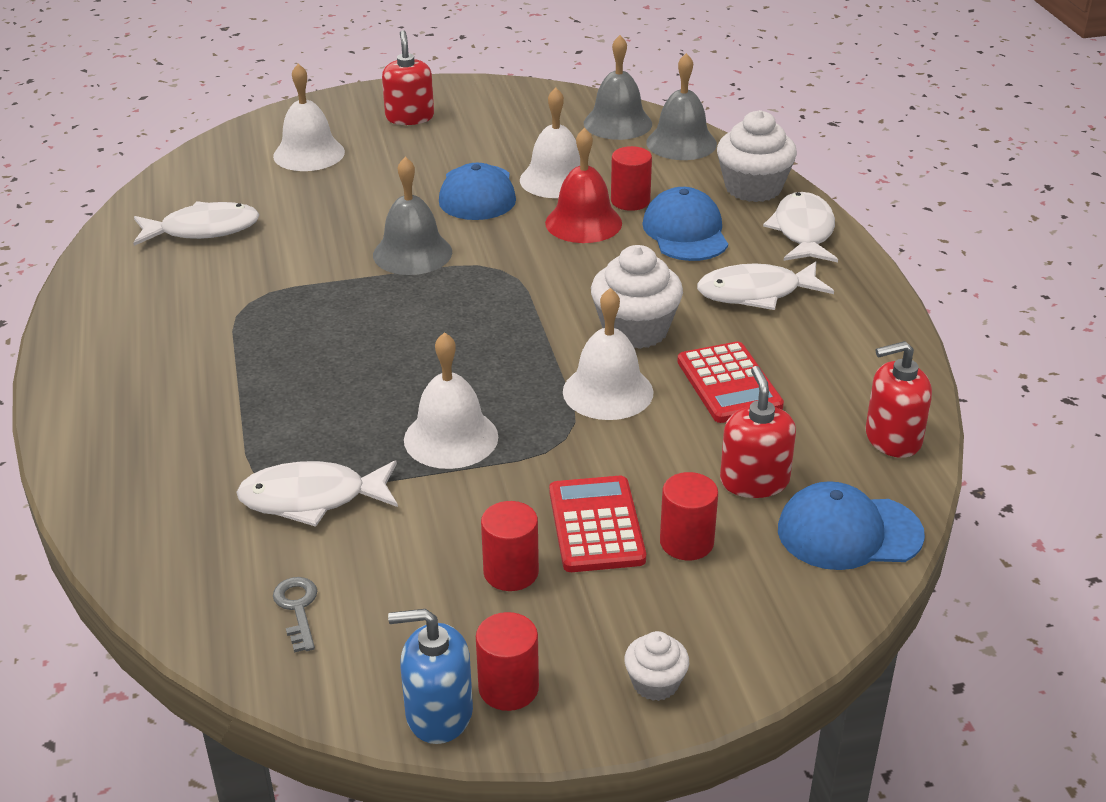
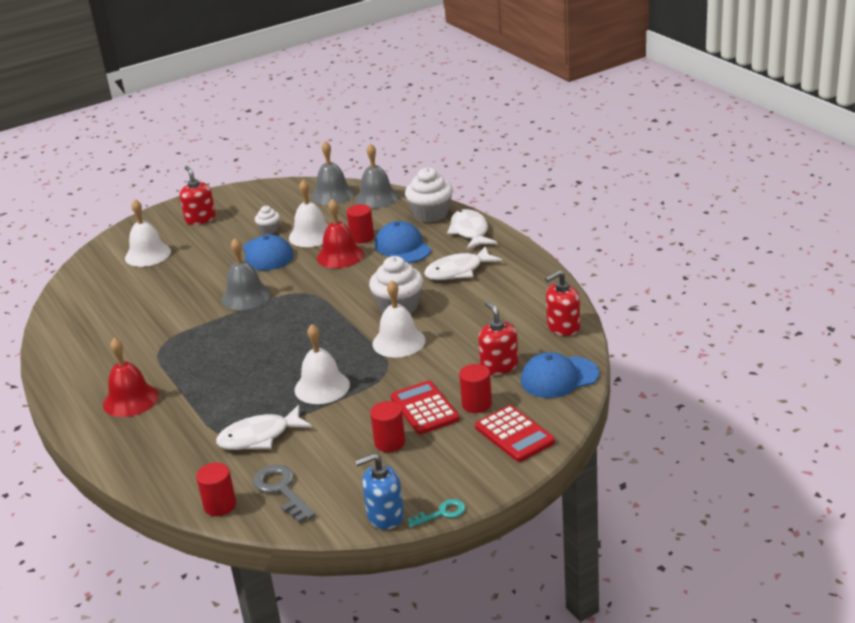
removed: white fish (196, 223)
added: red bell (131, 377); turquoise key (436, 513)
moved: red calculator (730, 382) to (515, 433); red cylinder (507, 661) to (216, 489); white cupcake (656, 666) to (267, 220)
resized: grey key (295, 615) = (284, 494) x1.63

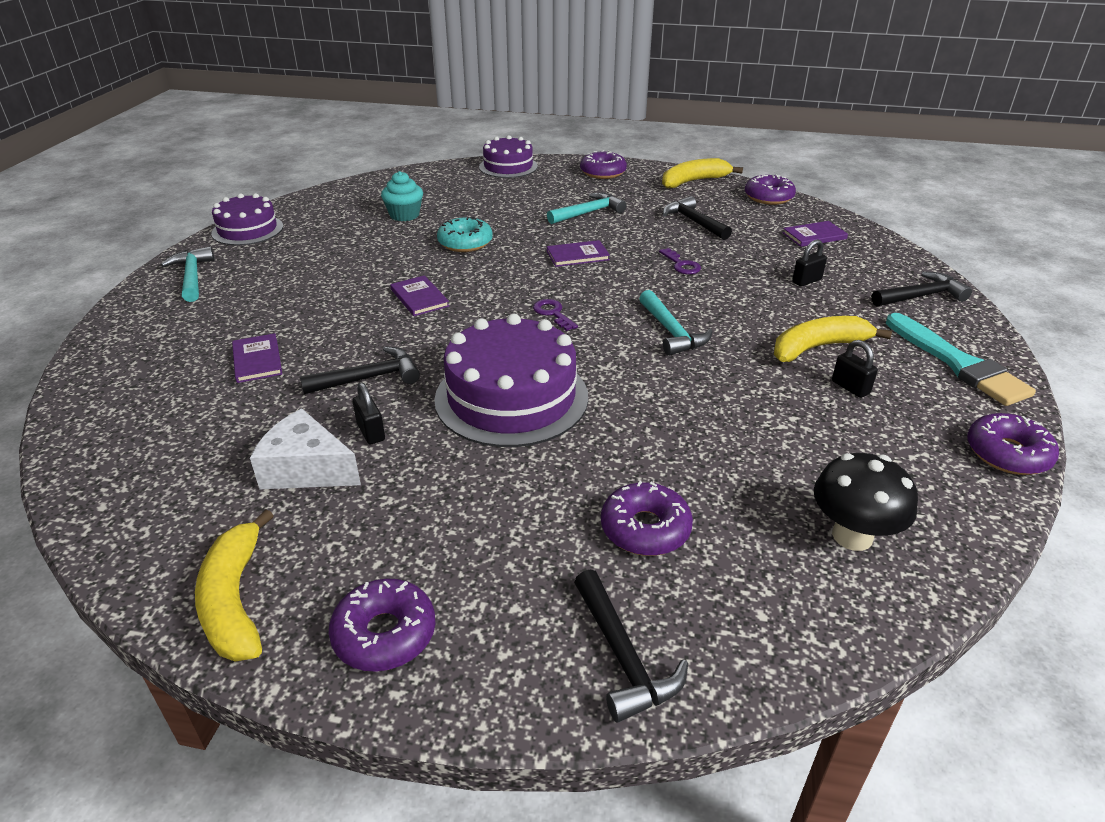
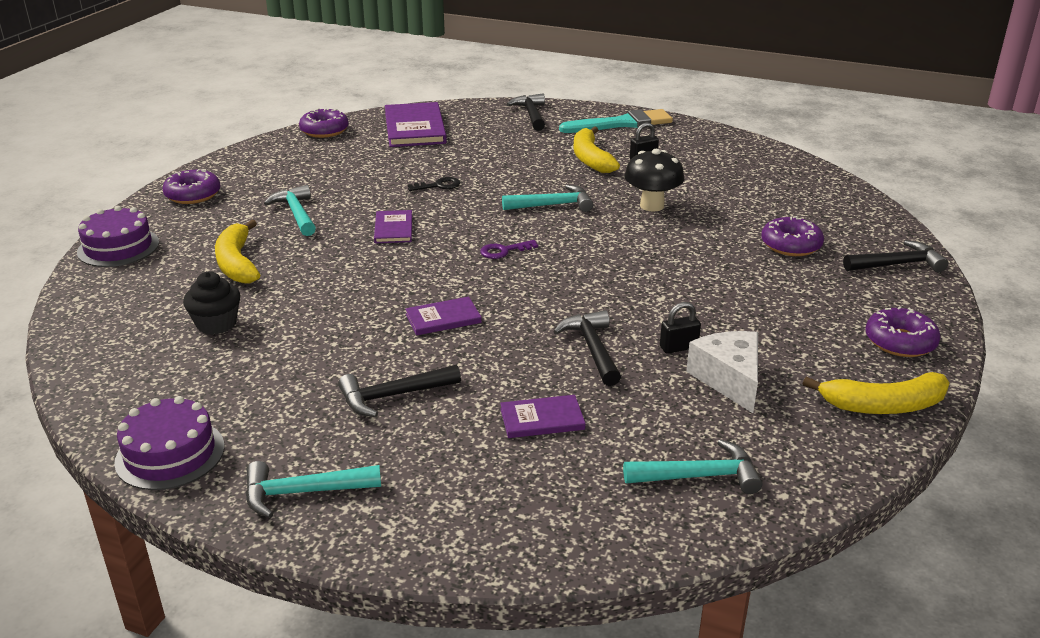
removed: turquoise donut (465, 234); black padlock (809, 262); purple cake (511, 380); purple donut (1013, 444)
added: turquoise hammer (693, 466)
moved: yellow banana (702, 173) to (237, 252); black hammer (697, 218) to (399, 391); black mushroom (866, 502) to (654, 180)
recoloured: turquoise cupcake (402, 196) to black cupcake (211, 303); purple key (680, 261) to black key (434, 184)
turned: white cheese (305, 449) = (722, 372) 135 degrees clockwise
resized: purple book (815, 234) = (416, 124) x1.85

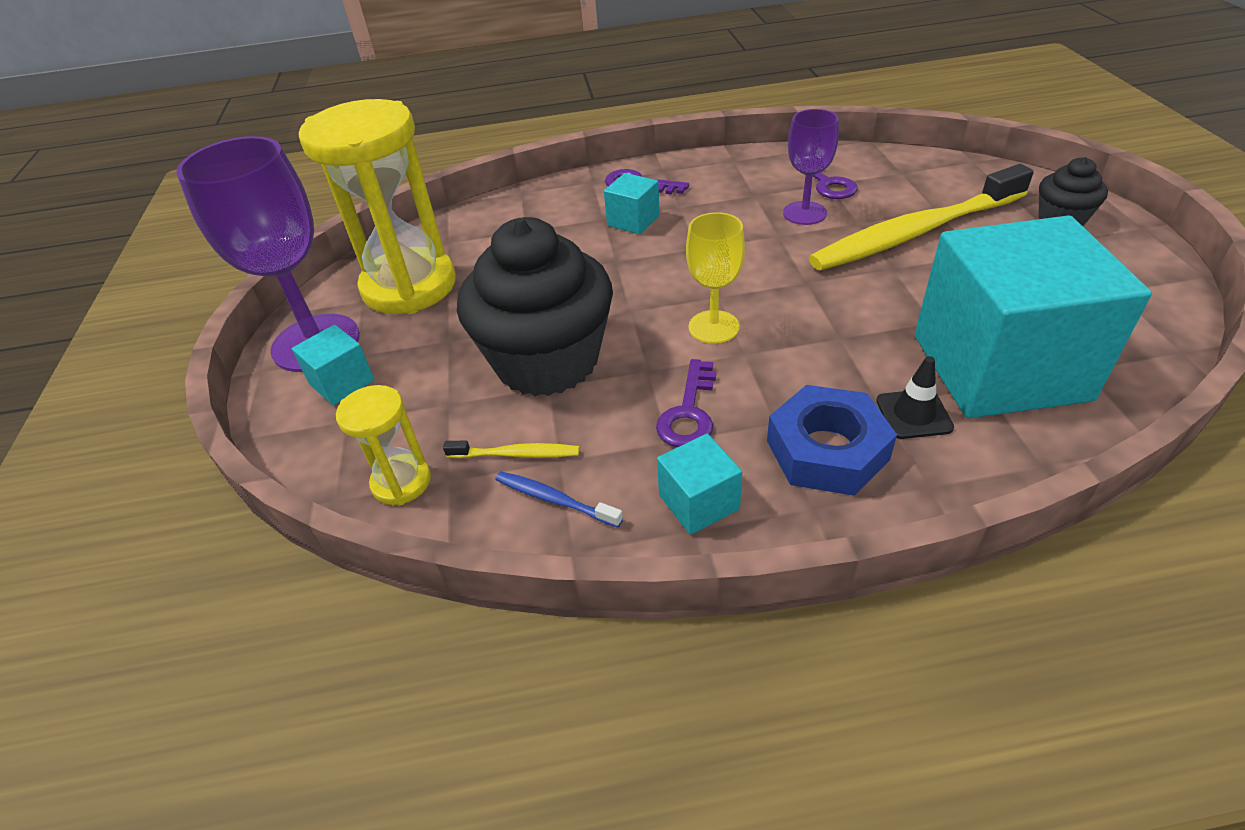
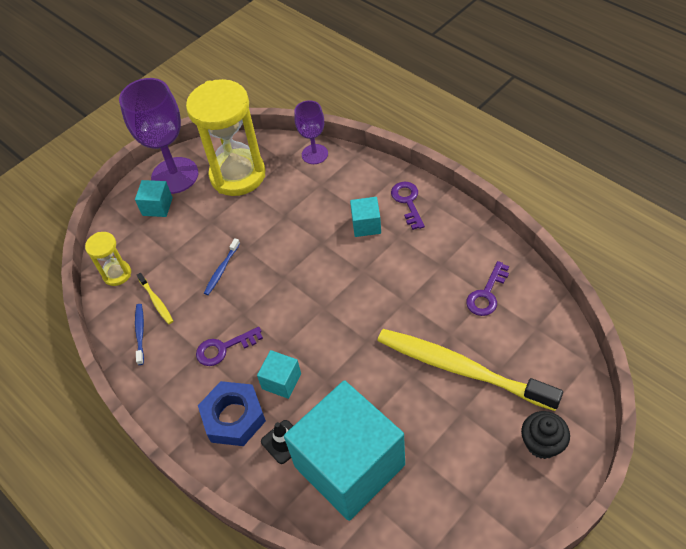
removed: yellow goblet (715, 278)
moved: purple goblet (811, 167) to (311, 132); turquoise cube (699, 484) to (279, 374)
replaced: black cupcake (535, 306) to blue toothbrush (222, 266)

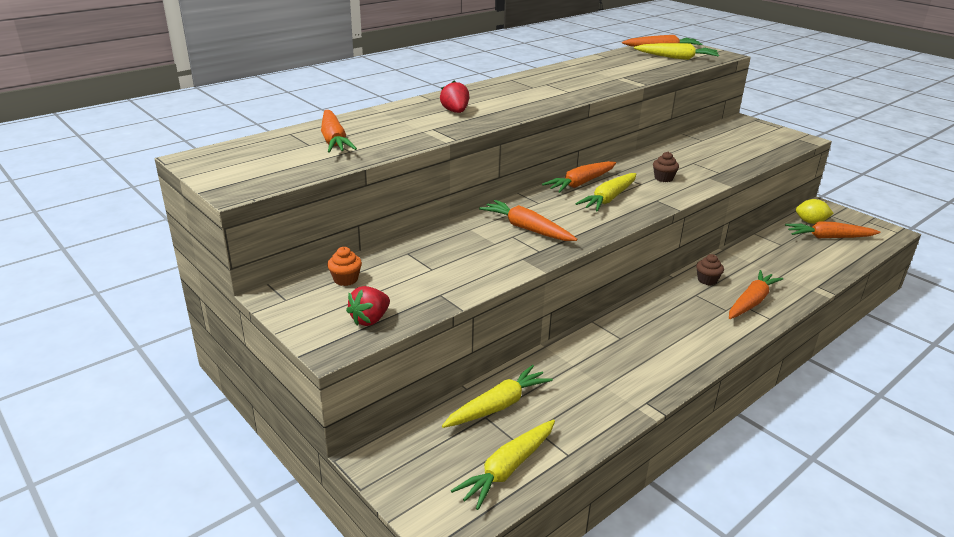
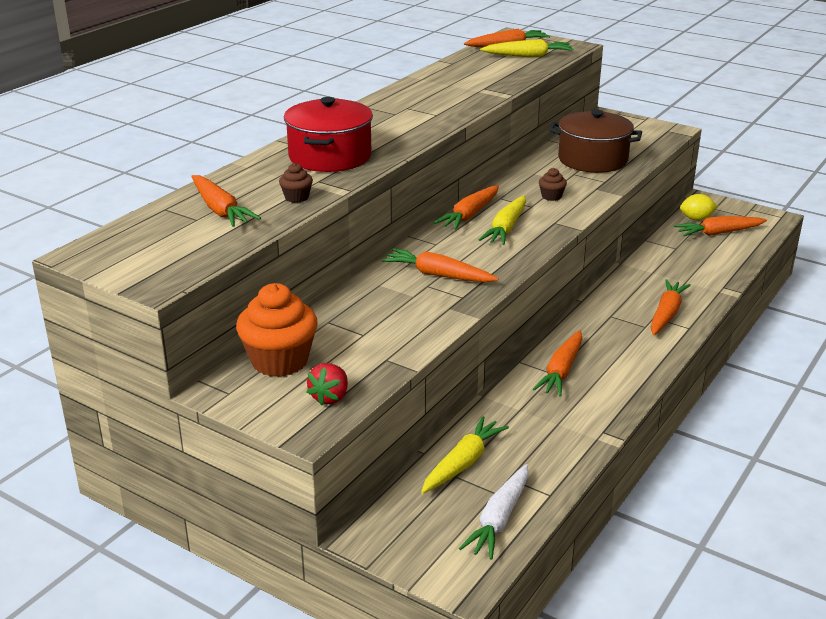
added: brown pot (595, 141); orange carrot (558, 363)
moved: brown cupcake (710, 269) to (296, 183)
replaced: red strawberry (454, 97) to red pot (328, 134)
recoloured: yellow carrot (503, 464) to white carrot (494, 512)
resized: orange cupcake (344, 266) = (277, 330) x2.18

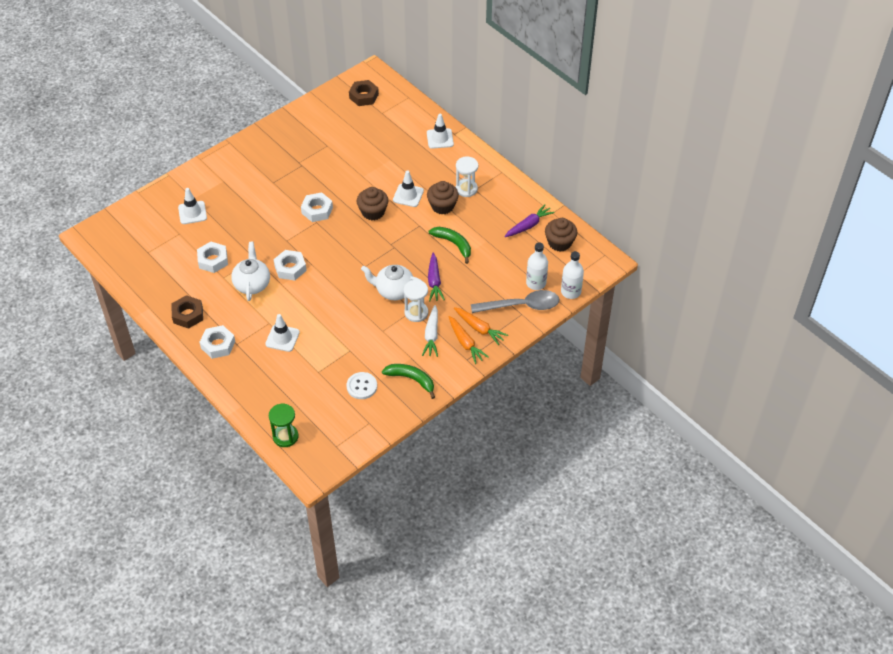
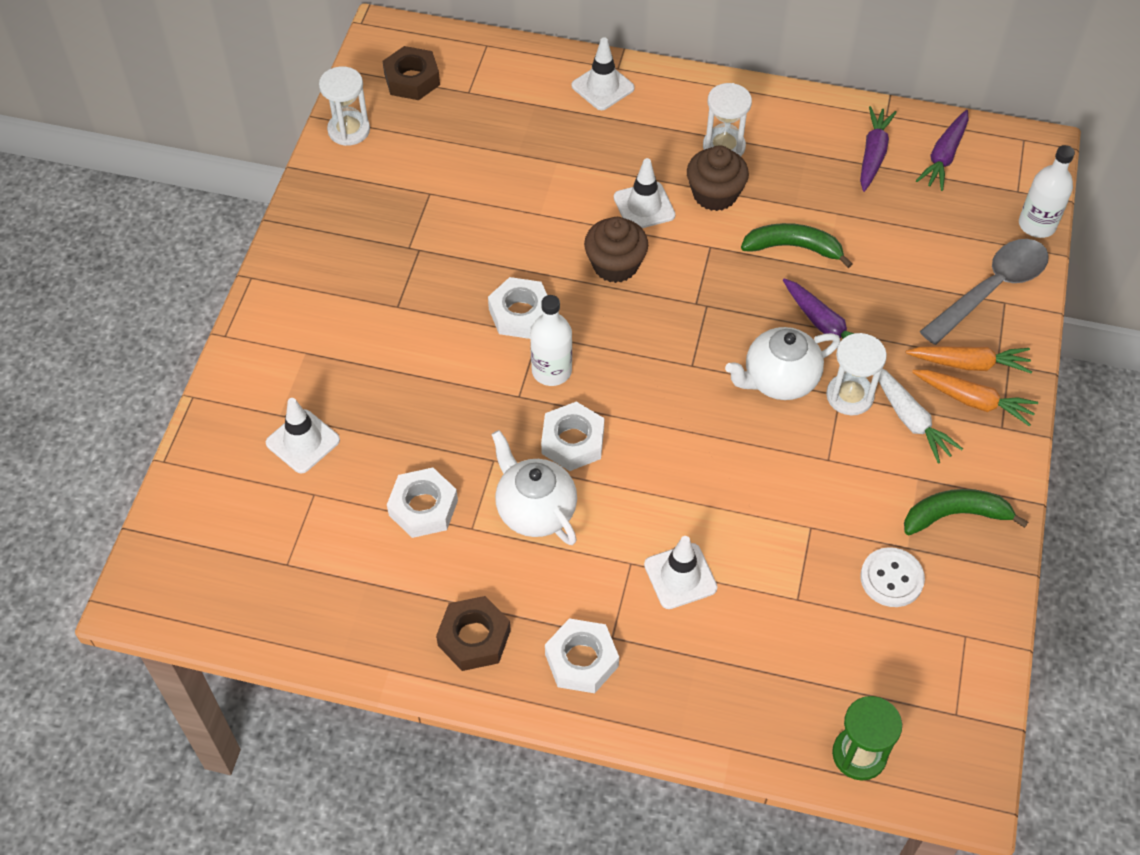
added: white hourglass (344, 106)
moved: white bottle (537, 266) to (551, 340)
replaced: brown cupcake (561, 235) to purple carrot (942, 150)

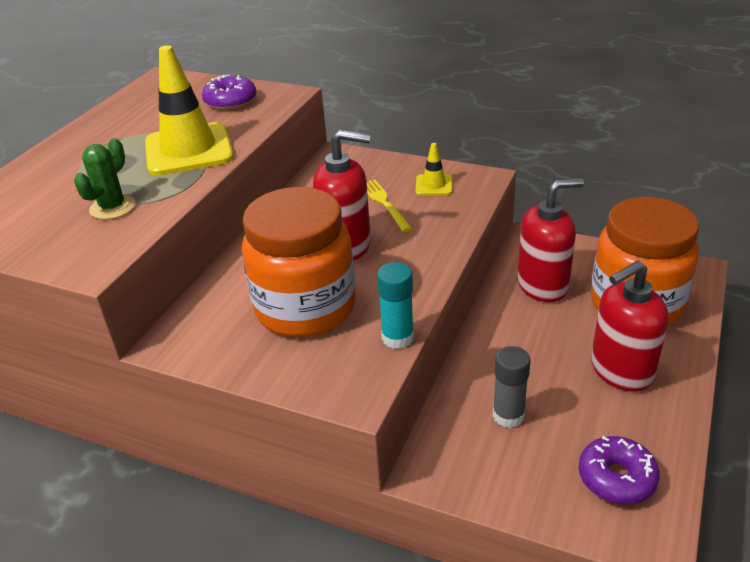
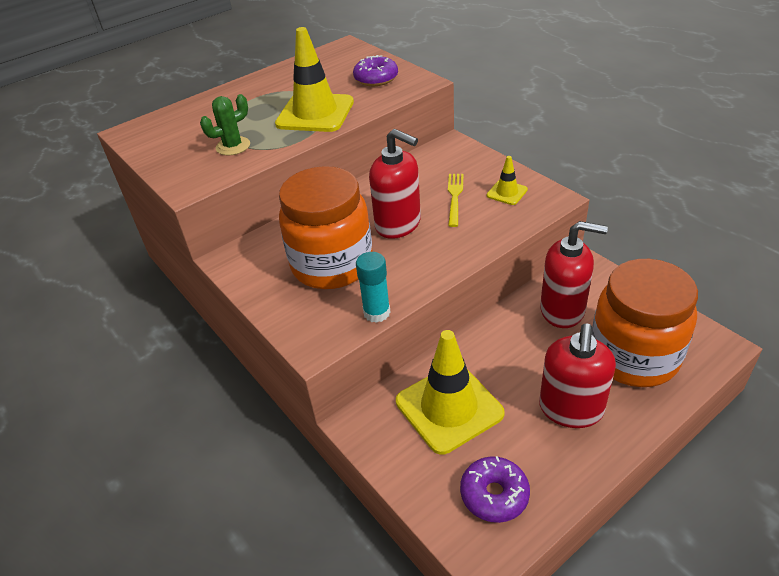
replaced: grey glue stick (512, 387) to yellow traffic cone (450, 392)
turned: red soap dispenser (630, 326) = (577, 375) 75 degrees counterclockwise

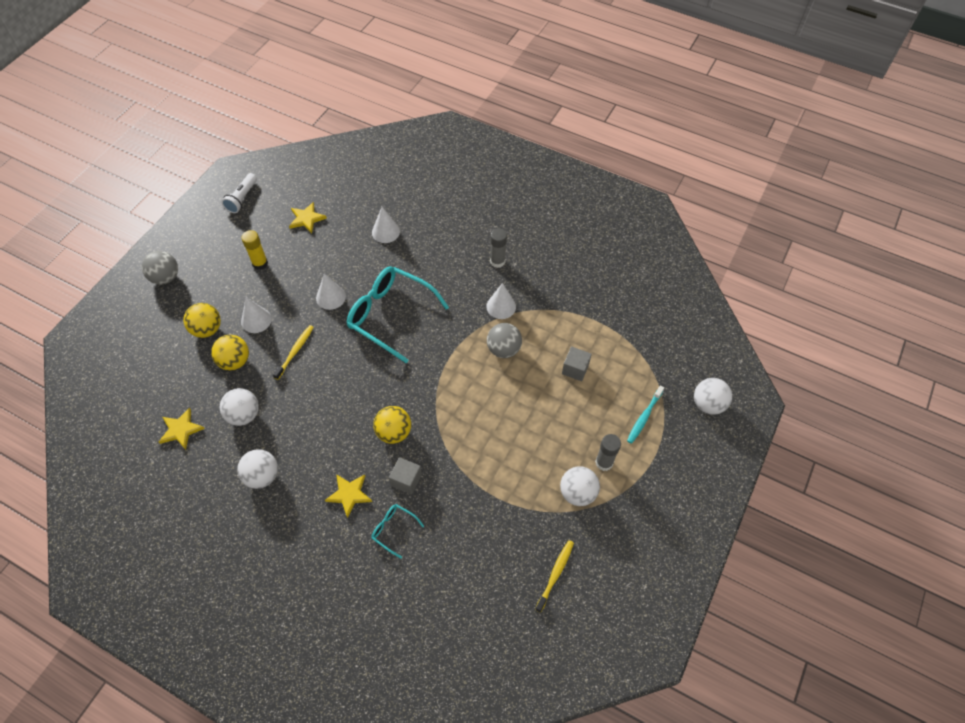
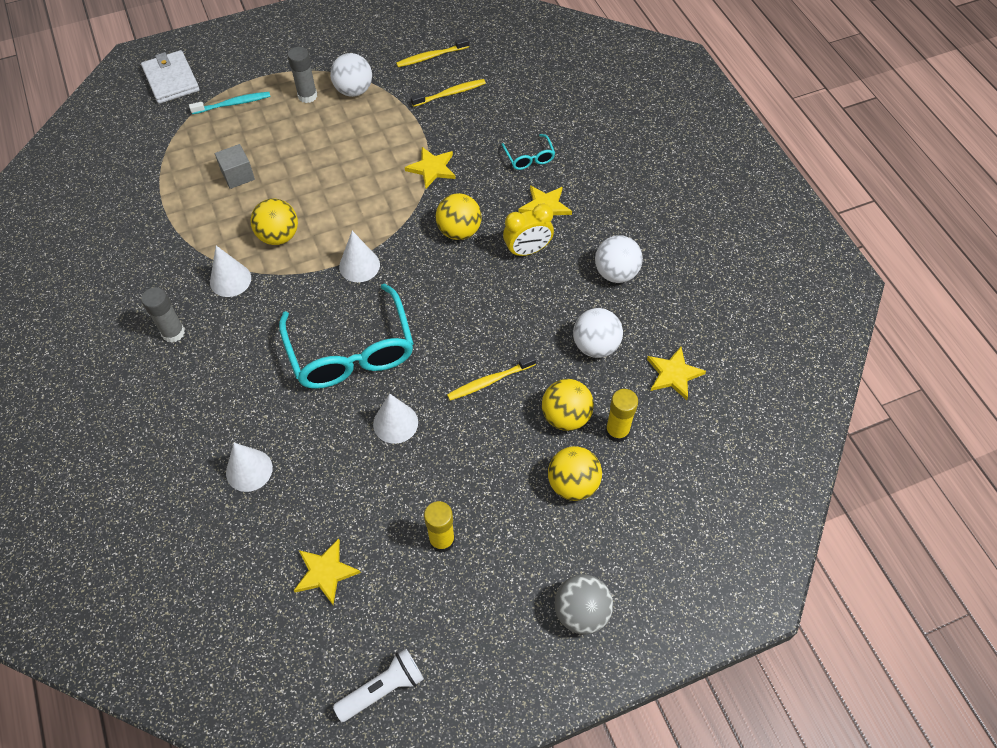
removed: grey cube (405, 476)
added: yellow toothbrush (448, 93); yellow star (430, 167); yellow clock (528, 230); yellow glue stick (621, 416)
moved: white cone (256, 315) to (359, 256)
replaced: white ball (713, 396) to white wallet (170, 77)
recoloured: grey ball (504, 340) to yellow ball (274, 222)

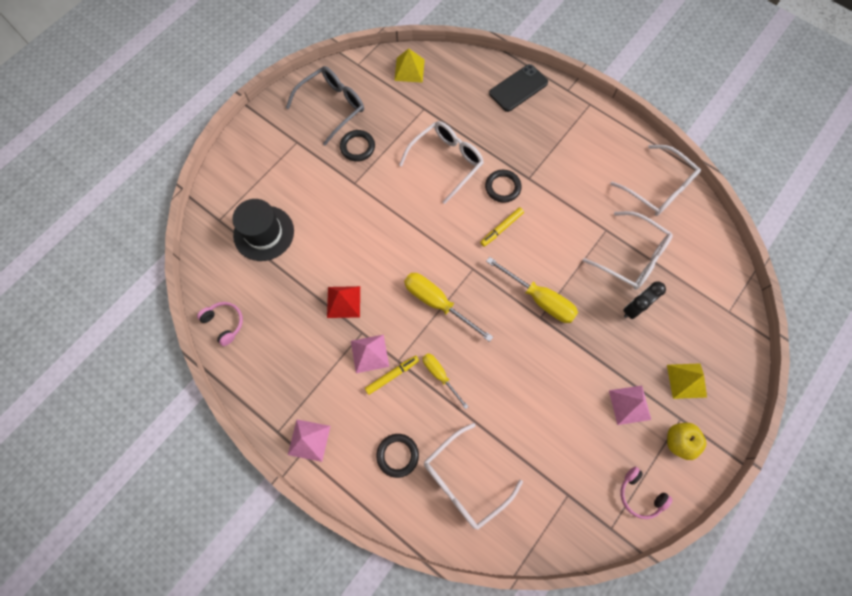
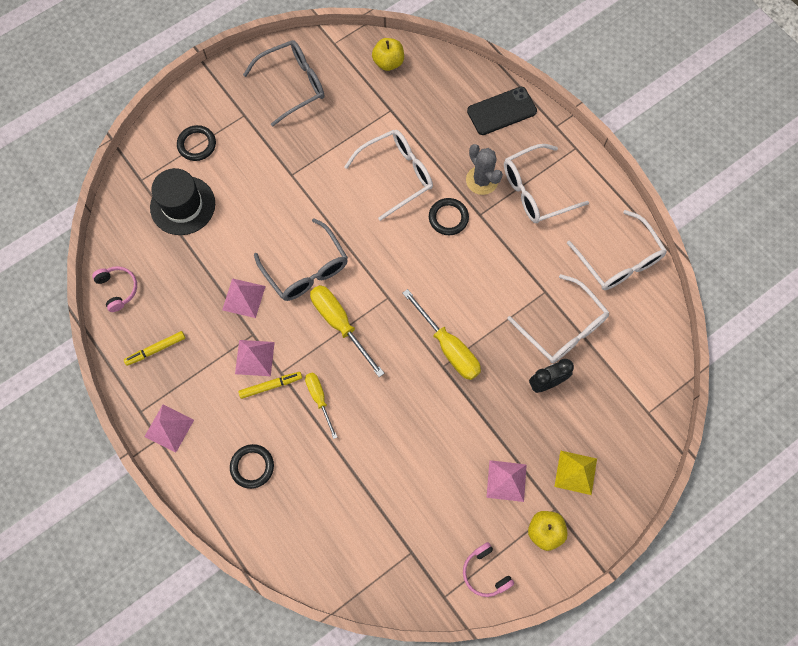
added: grey cactus (484, 169); grey glasses (301, 259)
moved: black ring (357, 145) to (196, 143); yellow marker (502, 227) to (154, 348); white glasses (473, 476) to (546, 183)
replaced: yellow pyramid (409, 66) to yellow apple (388, 54)
recoloured: red pyramid (343, 302) to pink pyramid (244, 298)

